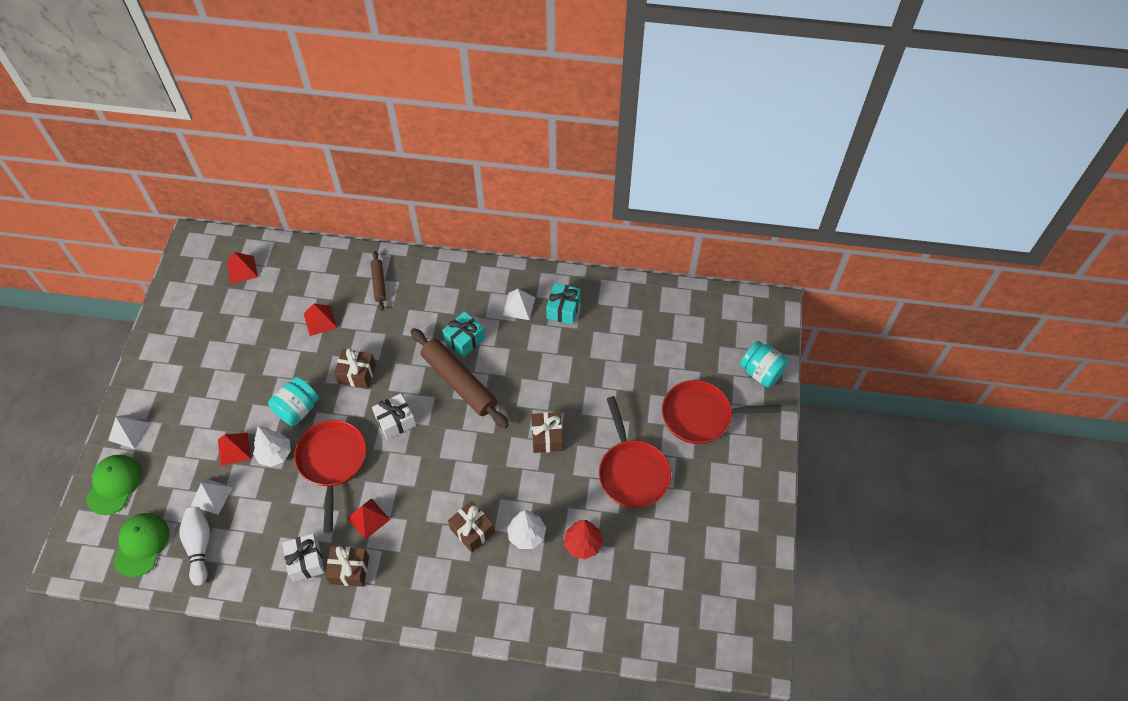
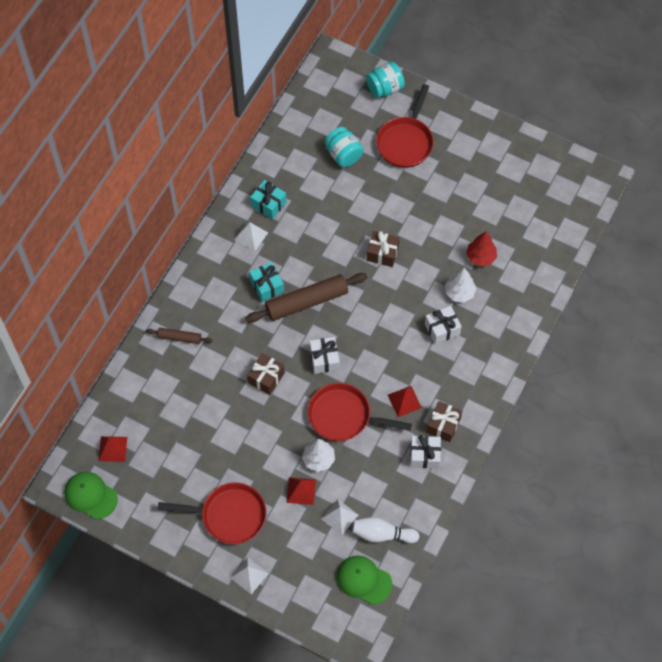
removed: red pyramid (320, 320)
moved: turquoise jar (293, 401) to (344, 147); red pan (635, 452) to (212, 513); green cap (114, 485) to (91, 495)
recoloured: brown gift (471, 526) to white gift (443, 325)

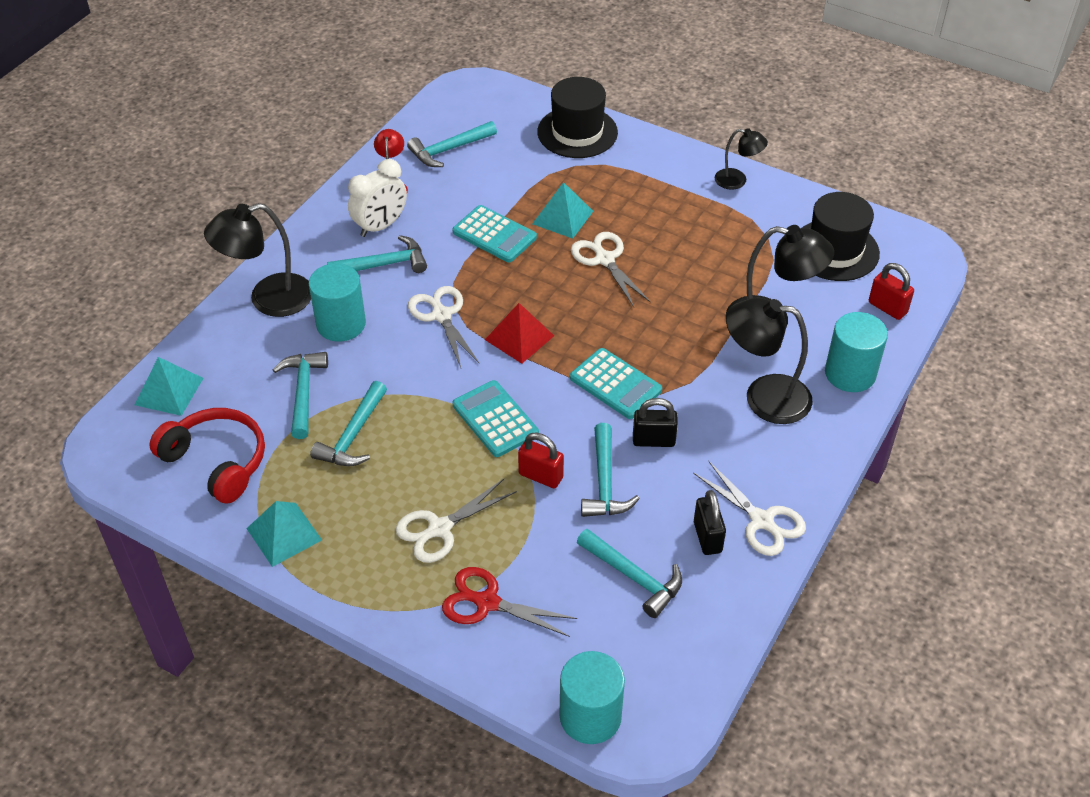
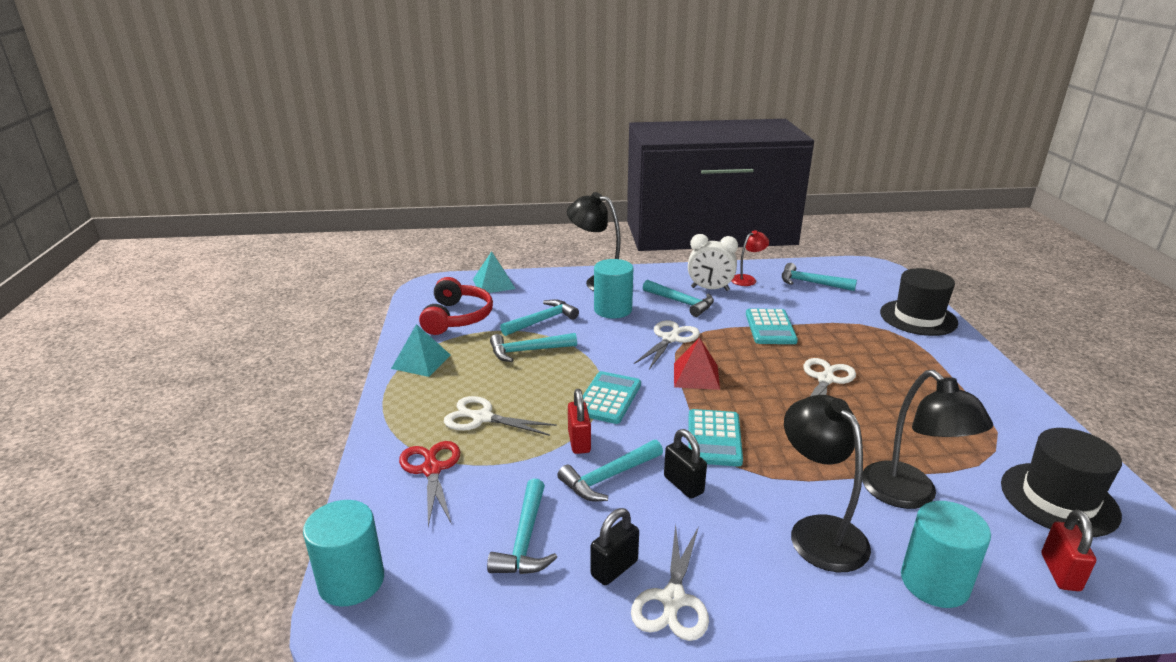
removed: black lamp (741, 159); turquoise pyramid (562, 210)

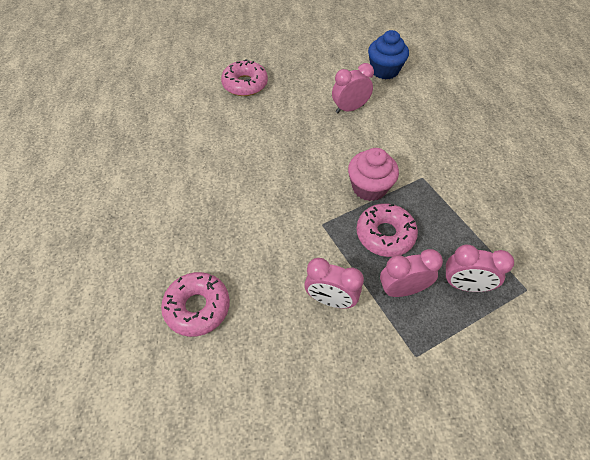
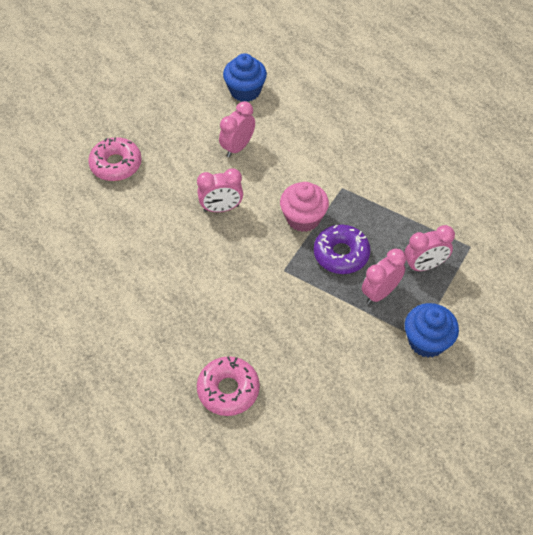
added: blue cupcake (432, 330)
moved: pink clock (334, 283) to (220, 190)
recoloured: pink donut (387, 230) to purple donut (342, 249)

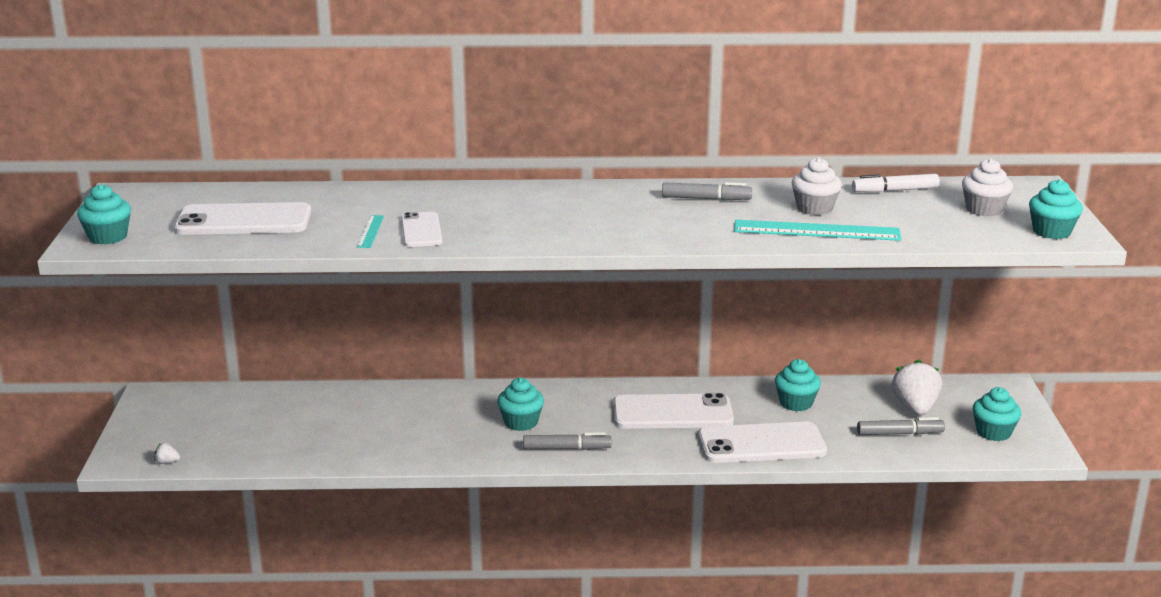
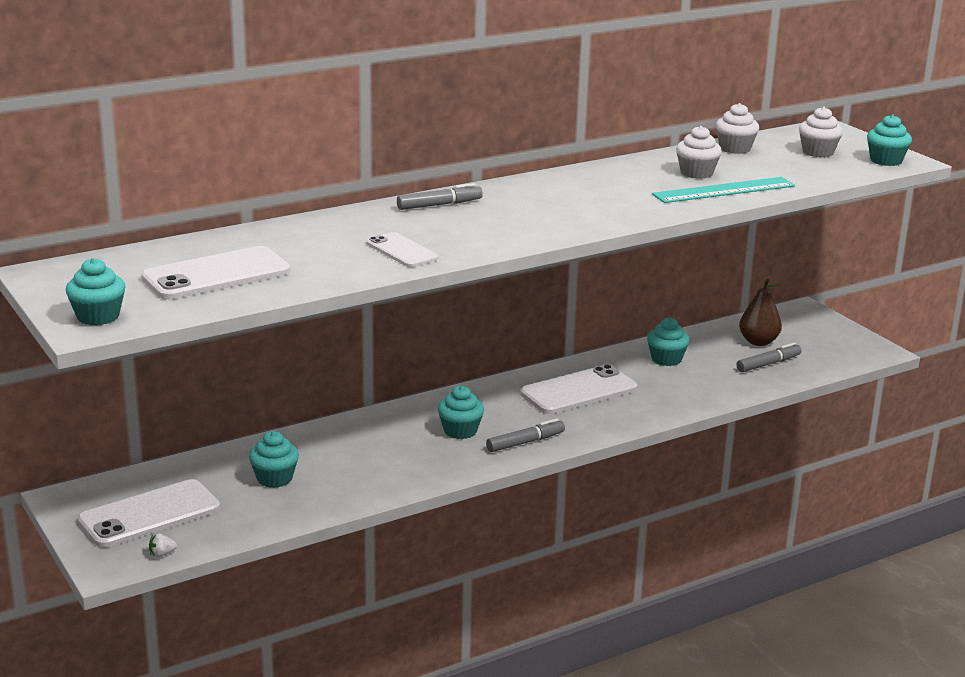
removed: turquoise ruler (370, 231)
moved: grey marker (707, 191) to (440, 196); turquoise cupcake (997, 414) to (274, 459); white phone (762, 442) to (149, 513)
replaced: white marker (896, 183) to white cupcake (737, 128); white strawberry (917, 387) to brown pear (760, 312)

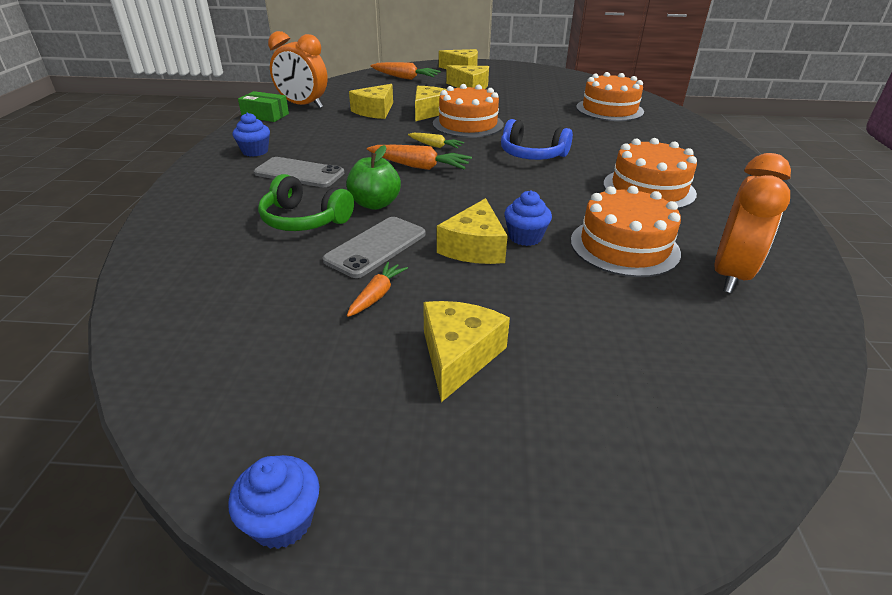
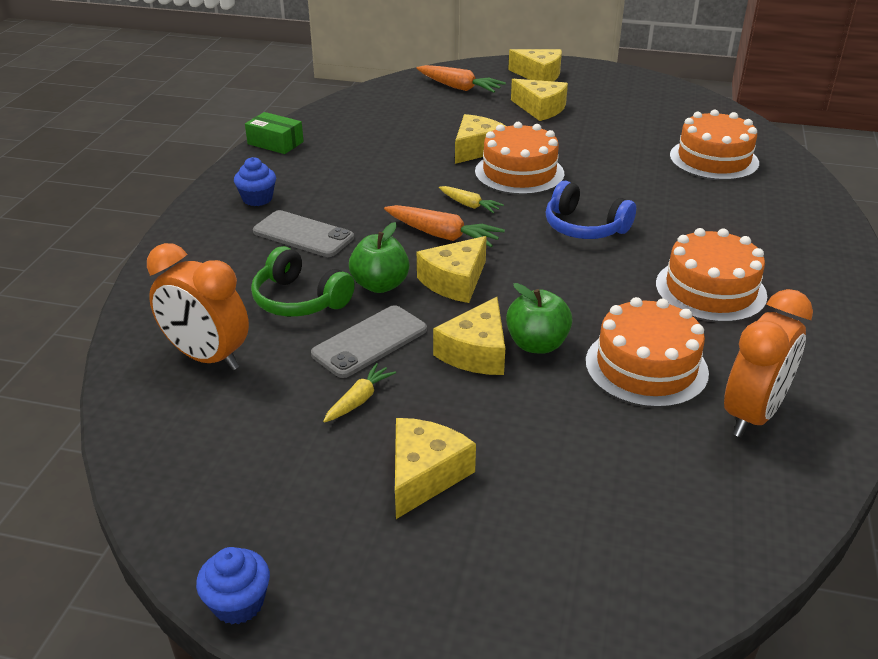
moved: orange clock (298, 70) to (198, 306); yellow cheese (371, 101) to (452, 269)
replaced: blue cupcake (528, 218) to green apple (539, 318)
recoloured: orange carrot (377, 289) to yellow carrot (359, 393)

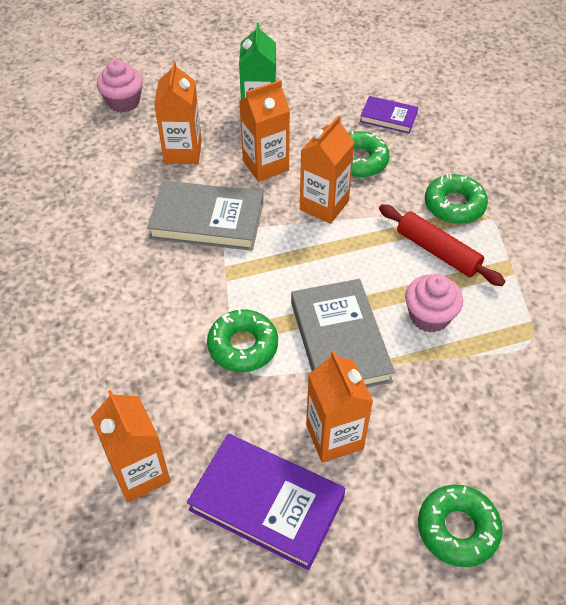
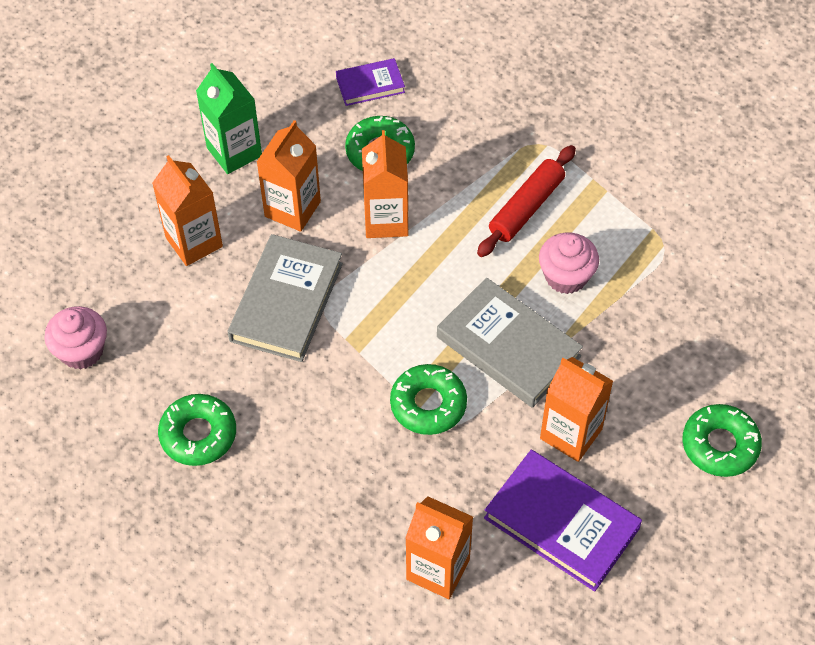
moved: pink cupcake (120, 86) to (76, 337); green donut (456, 199) to (197, 430)
turned: grey book (205, 216) = (285, 298) 45 degrees counterclockwise; red rolling pin (442, 245) = (526, 201) 60 degrees counterclockwise; purple book (266, 502) = (563, 520) 45 degrees clockwise

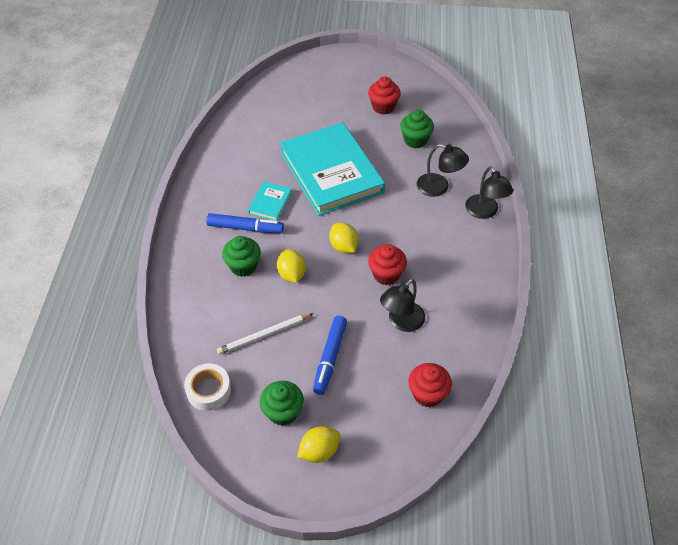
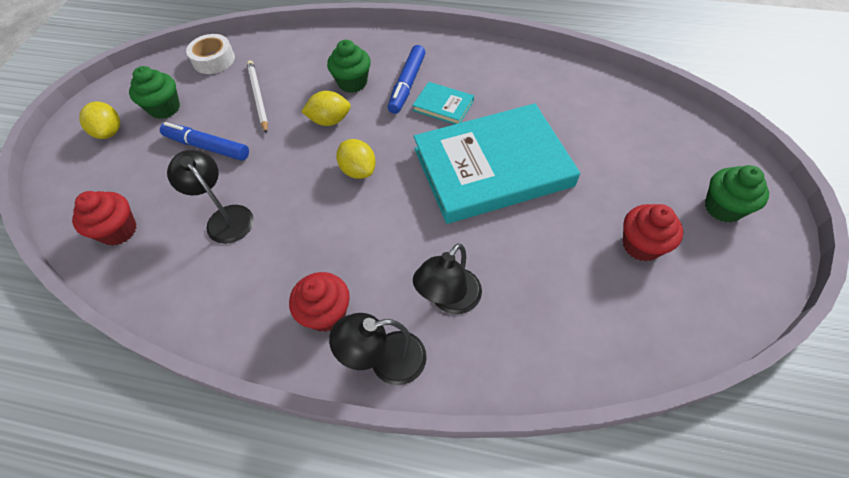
moved: green cupcake (417, 129) to (737, 194); red cupcake (387, 264) to (319, 302)
turned: yellow lemon (344, 238) = (356, 159) 75 degrees clockwise

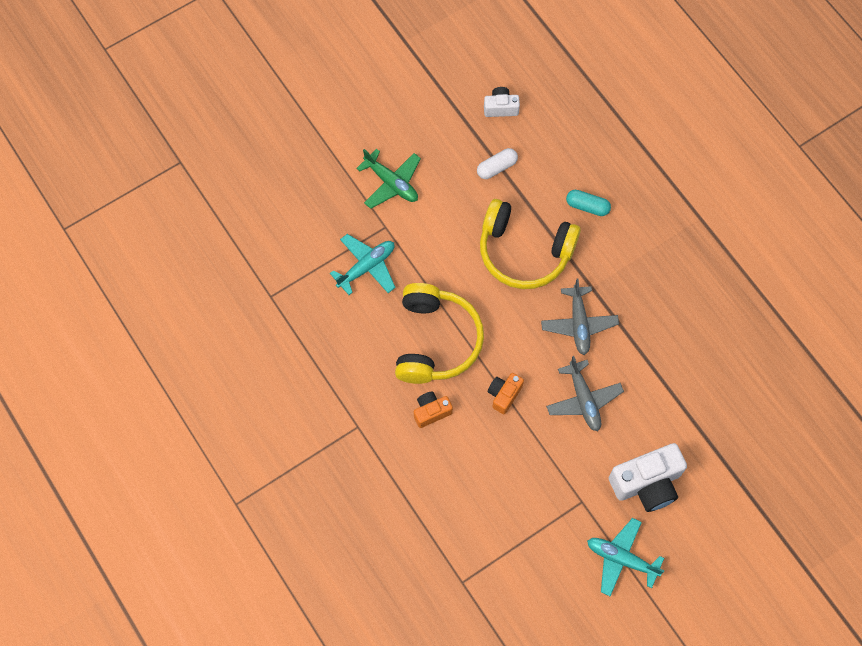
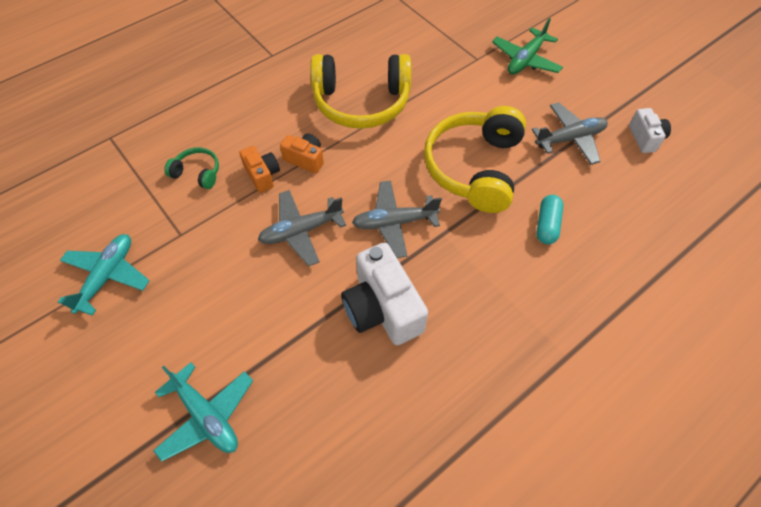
added: green headphones (191, 168)
moved: turquoise plane (363, 264) to (203, 412); orange camera (433, 409) to (259, 169); white camera (648, 477) to (384, 293)
replaced: white capsule (497, 163) to grey plane (569, 133)

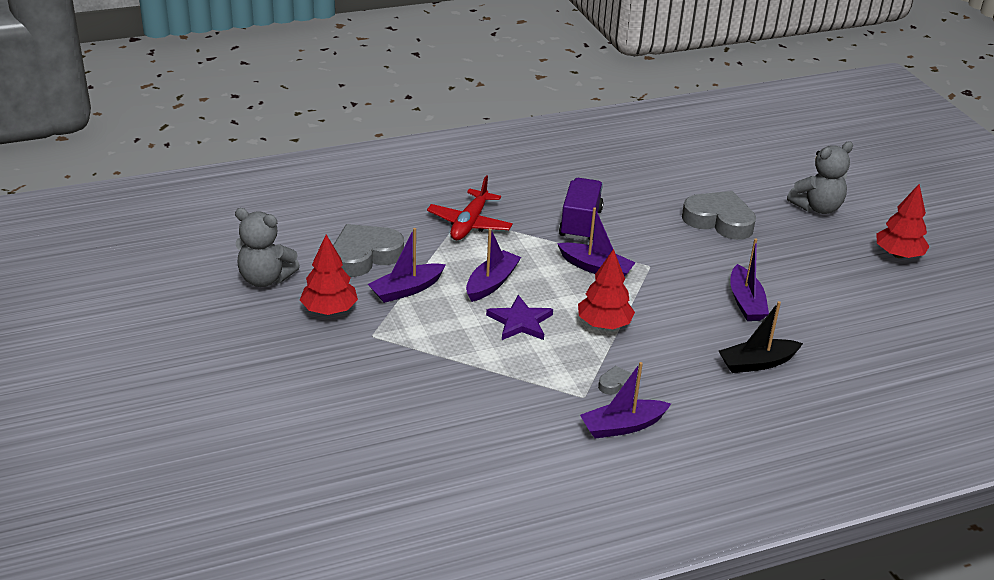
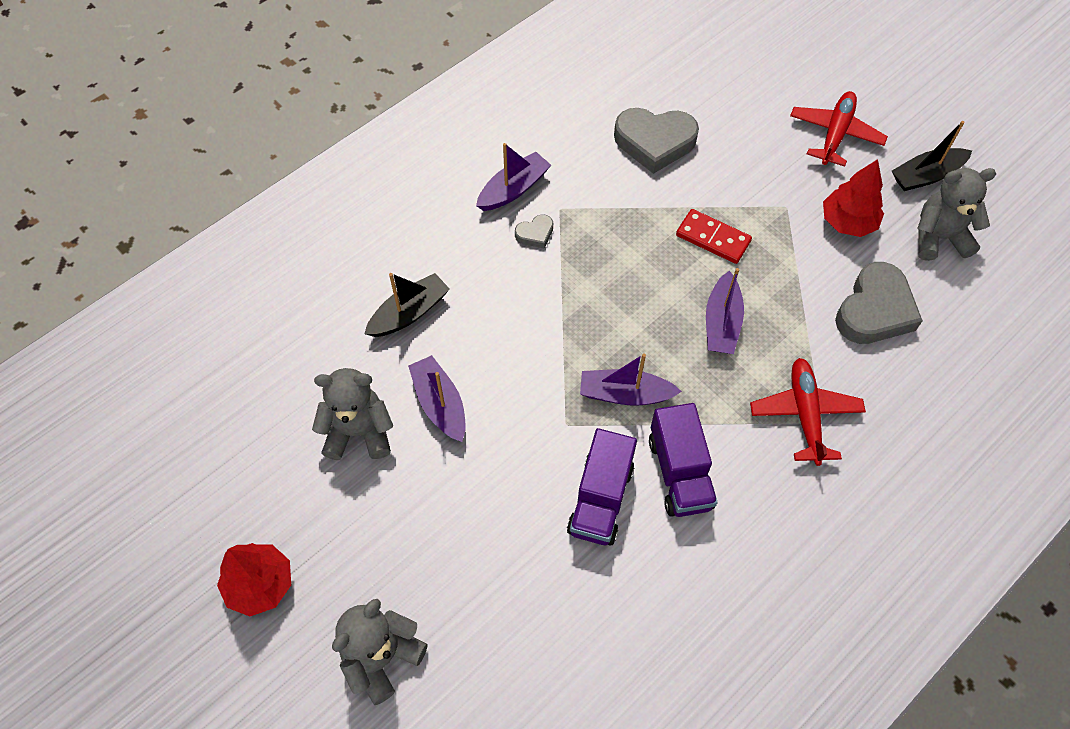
removed: purple boat (407, 265); red tree (606, 289); purple star (519, 317)
added: red plane (839, 129); black boat (932, 156); red domino (714, 236); grey teddy bear (352, 414); purple truck (602, 487)
moved: grey heart (719, 215) to (656, 141)

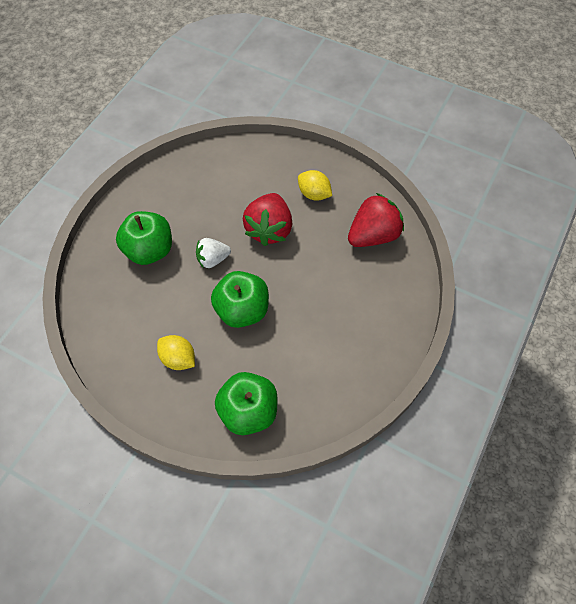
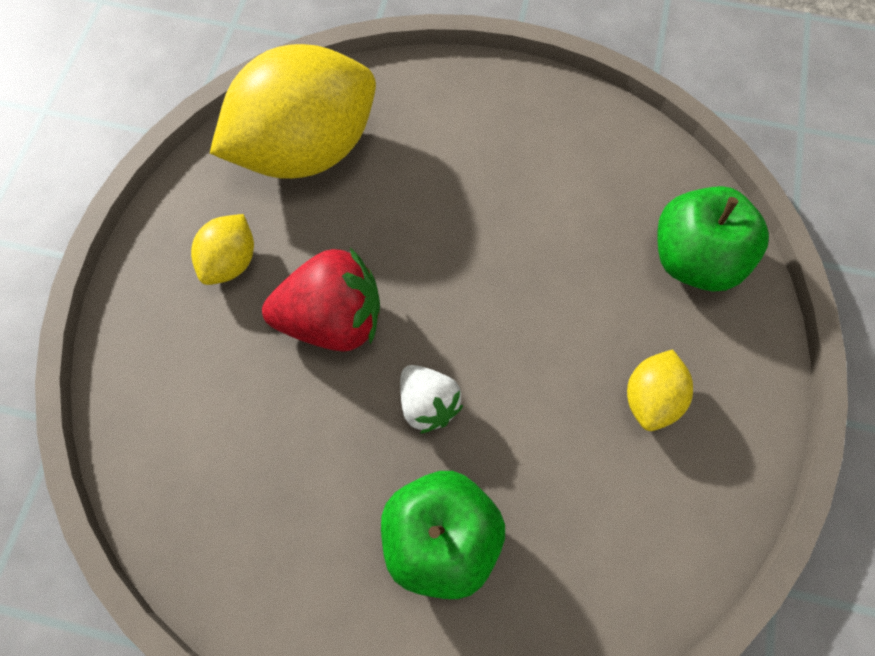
removed: green apple (240, 299)
replaced: red strawberry (376, 220) to yellow lemon (293, 111)

